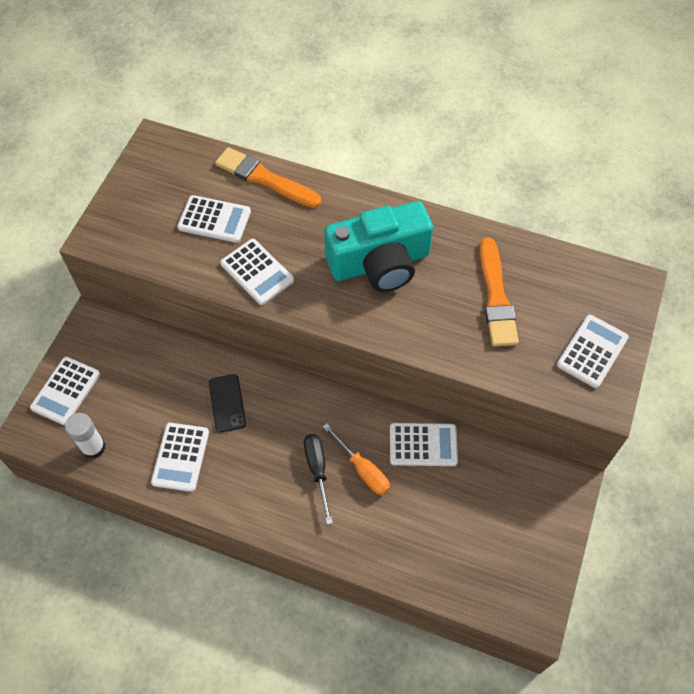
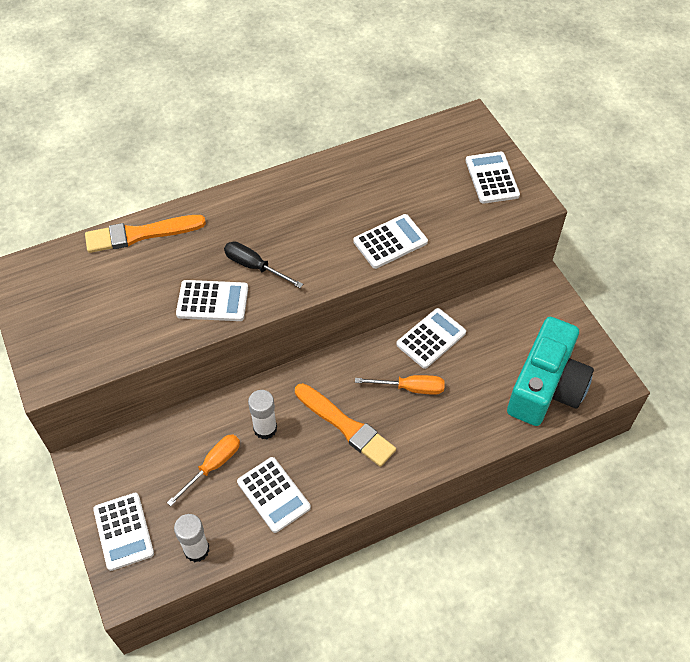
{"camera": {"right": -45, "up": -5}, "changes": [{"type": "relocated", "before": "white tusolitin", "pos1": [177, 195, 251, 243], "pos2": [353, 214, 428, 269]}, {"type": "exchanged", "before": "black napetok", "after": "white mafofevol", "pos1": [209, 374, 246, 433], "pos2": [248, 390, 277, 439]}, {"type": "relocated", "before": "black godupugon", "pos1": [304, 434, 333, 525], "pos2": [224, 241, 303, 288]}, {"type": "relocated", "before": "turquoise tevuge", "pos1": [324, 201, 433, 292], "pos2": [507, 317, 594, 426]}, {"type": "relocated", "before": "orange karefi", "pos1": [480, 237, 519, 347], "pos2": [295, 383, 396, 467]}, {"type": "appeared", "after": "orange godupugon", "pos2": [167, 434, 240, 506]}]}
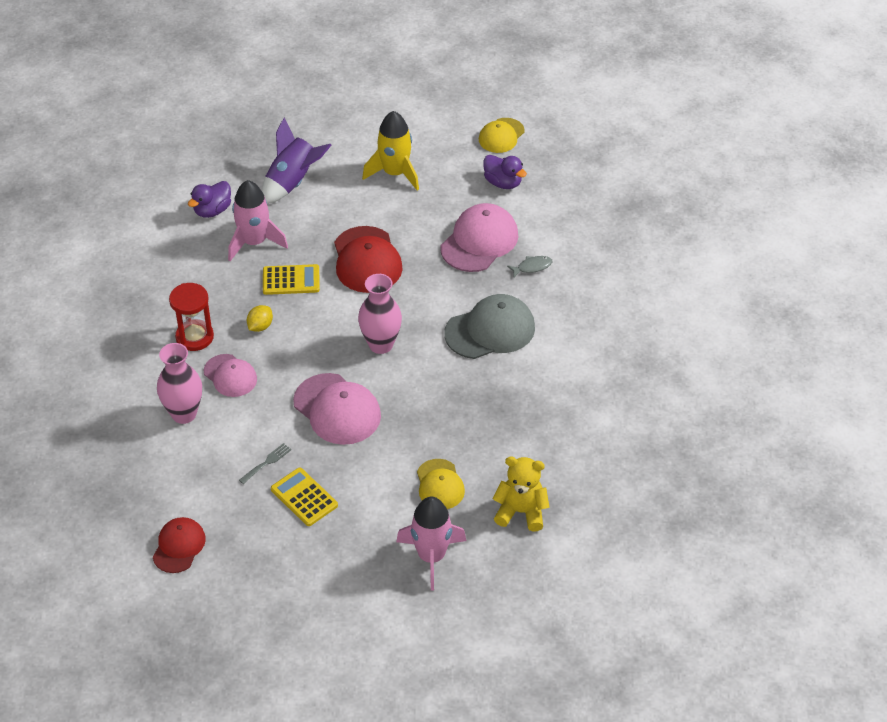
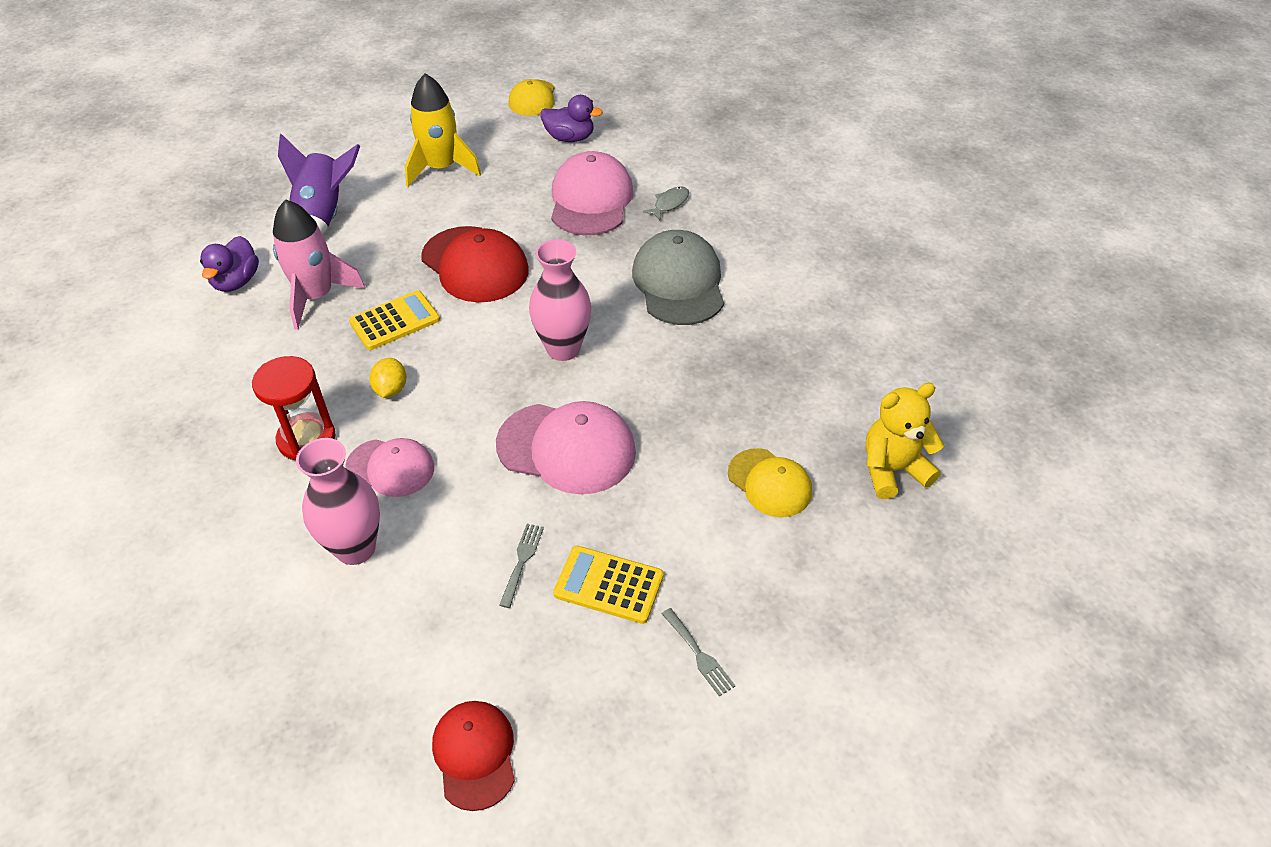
{"camera": {"right": -30, "up": 0}, "changes": [{"type": "missing", "before": "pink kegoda", "pos1": [396, 497, 466, 590]}, {"type": "spun", "before": "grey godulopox", "pos1": [444, 294, 535, 359], "pos2": [632, 230, 724, 325], "turn": -45}, {"type": "appeared", "after": "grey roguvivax", "pos2": [662, 608, 736, 697]}]}
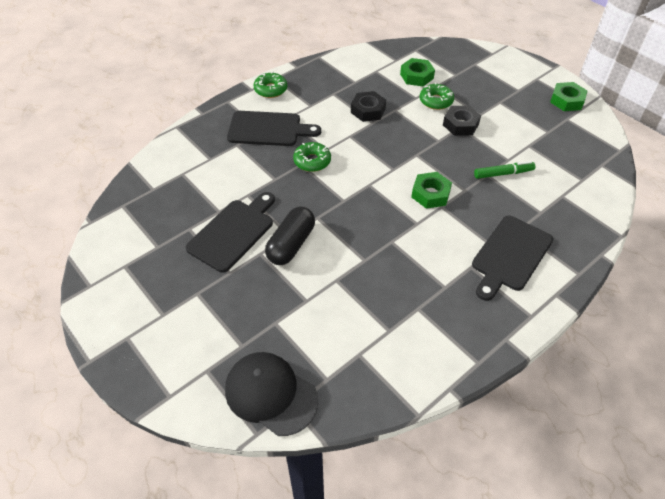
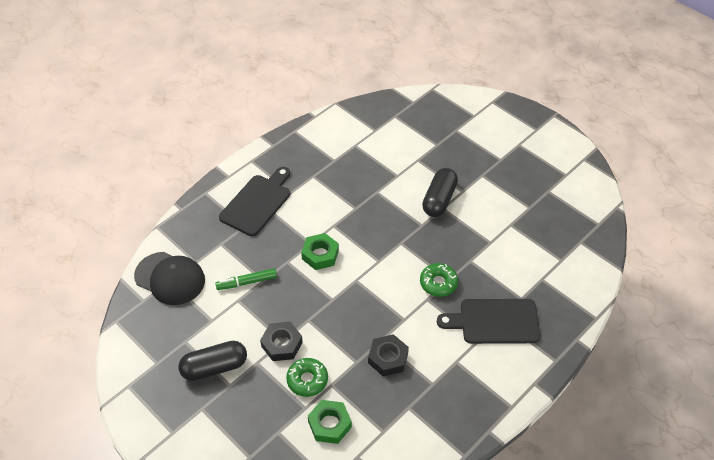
{"camera": {"right": 175, "up": 0}, "changes": [{"type": "missing", "before": "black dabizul", "pos1": [185, 192, 275, 272]}, {"type": "relocated", "before": "black godulopox", "pos1": [225, 352, 318, 436], "pos2": [134, 252, 205, 305]}, {"type": "missing", "before": "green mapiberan", "pos1": [253, 71, 287, 98]}, {"type": "missing", "before": "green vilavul", "pos1": [550, 82, 587, 111]}, {"type": "appeared", "after": "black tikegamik", "pos2": [178, 341, 247, 381]}]}
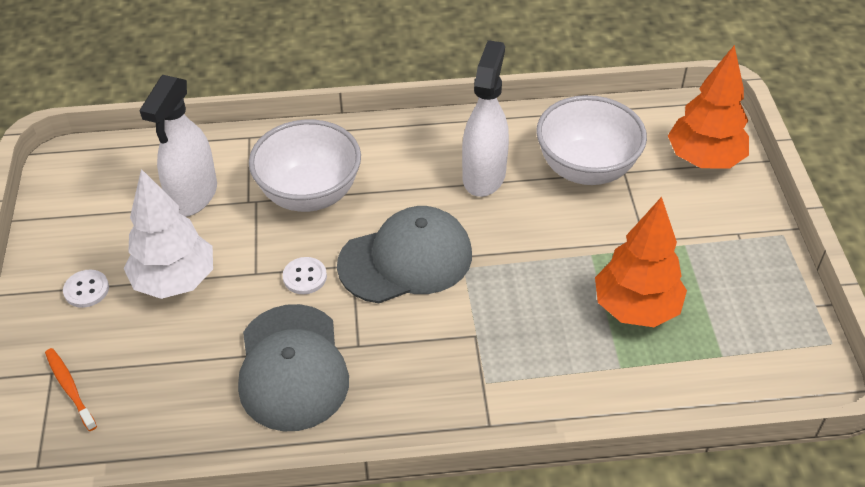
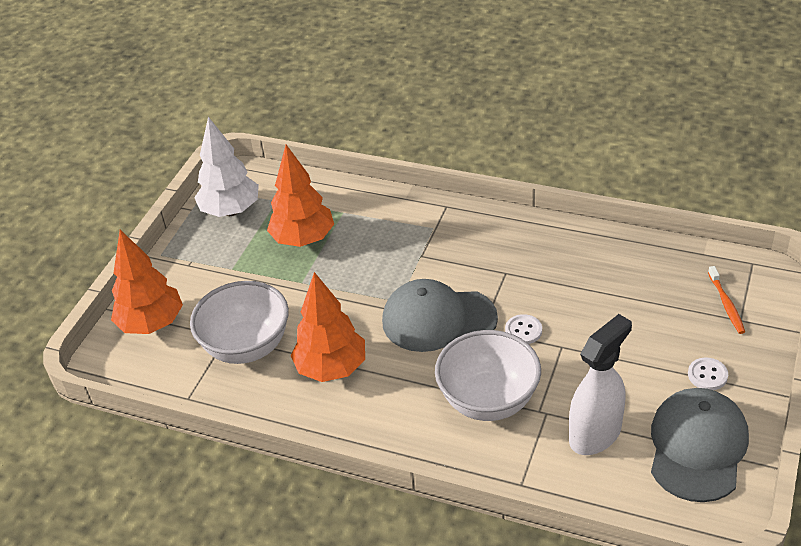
{"camera": {"right": -150, "up": -5}, "changes": [{"type": "relocated", "before": "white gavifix", "pos1": [124, 169, 213, 299], "pos2": [194, 117, 259, 217]}, {"type": "relocated", "before": "grey godulopox", "pos1": [238, 304, 349, 431], "pos2": [651, 388, 749, 502]}, {"type": "exchanged", "before": "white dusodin", "after": "orange gavifix", "pos1": [462, 40, 509, 197], "pos2": [290, 272, 365, 382]}]}
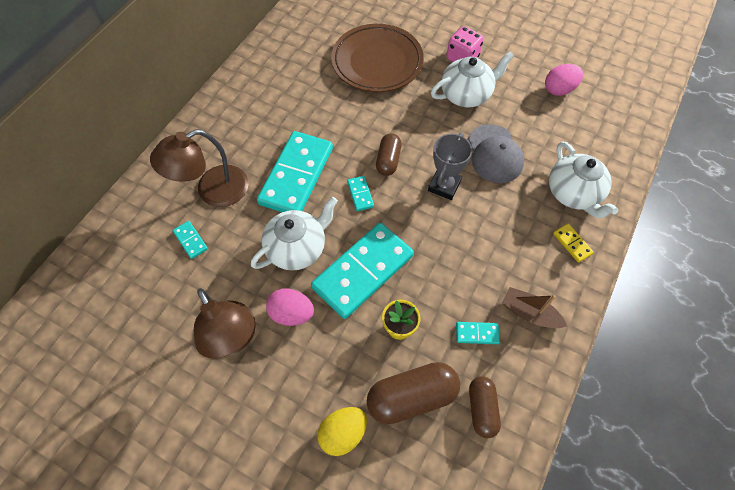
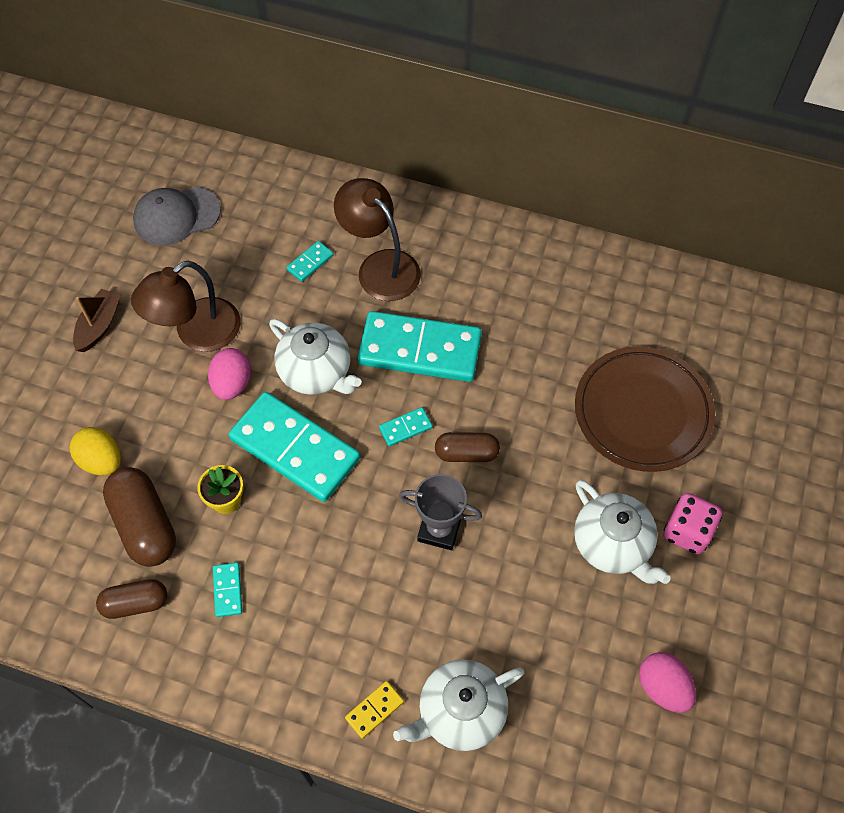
{"camera": {"right": 80, "up": 0}, "changes": [{"type": "relocated", "before": "grey godulopox", "pos1": [468, 124, 524, 183], "pos2": [133, 187, 221, 246]}, {"type": "relocated", "before": "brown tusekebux", "pos1": [502, 287, 567, 328], "pos2": [73, 289, 121, 352]}]}
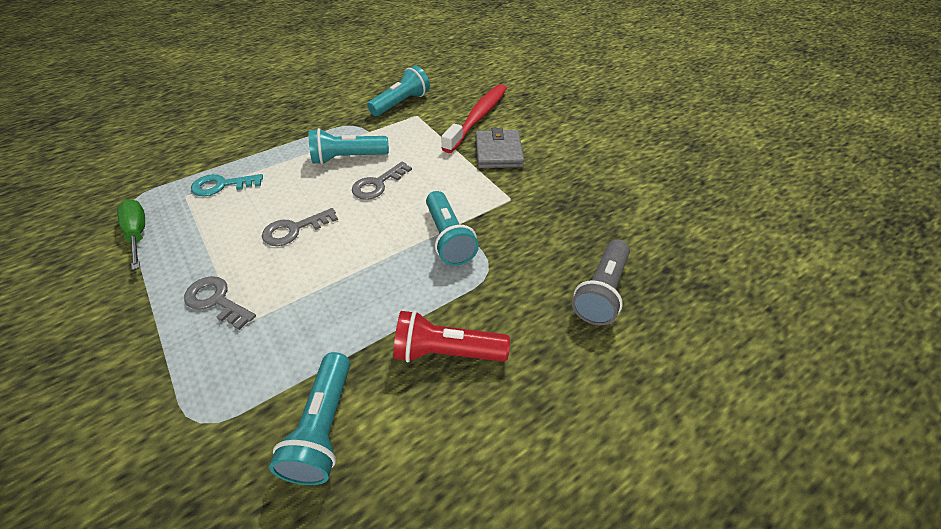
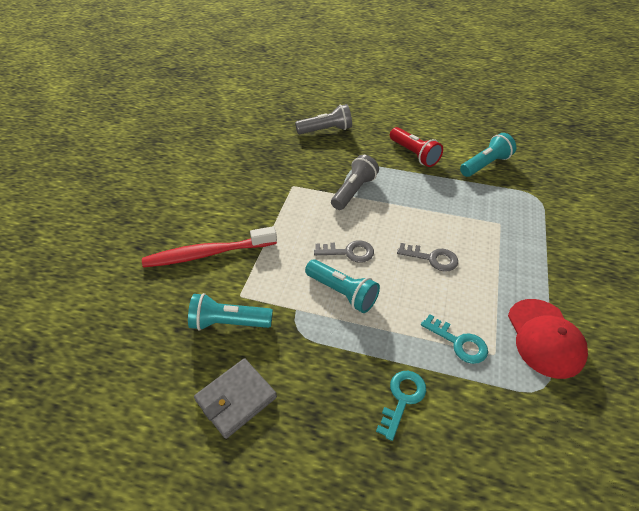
{"camera": {"right": -130, "up": 0}, "changes": [{"type": "exchanged", "before": "green godupugon", "after": "red godulopox", "pos1": [117, 200, 145, 270], "pos2": [508, 299, 588, 379]}, {"type": "missing", "before": "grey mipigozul", "pos1": [184, 276, 256, 330]}, {"type": "colour", "before": "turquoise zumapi", "after": "grey zumapi", "pos1": [426, 191, 479, 266], "pos2": [331, 155, 379, 210]}, {"type": "relocated", "before": "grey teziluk", "pos1": [475, 128, 524, 168], "pos2": [194, 358, 277, 439]}, {"type": "appeared", "after": "turquoise mipigozul", "pos2": [376, 371, 426, 441]}]}
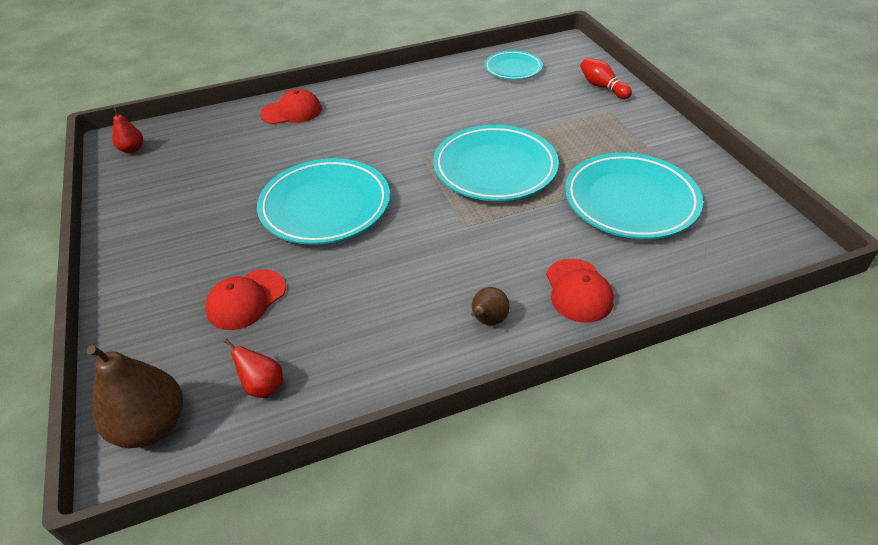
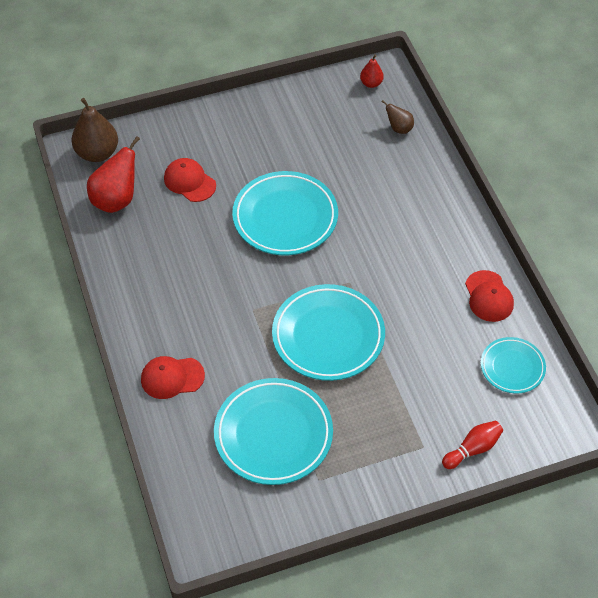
{"camera": {"right": 90, "up": 10}, "changes": [{"type": "size", "before": "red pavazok", "pos1": [224, 339, 283, 398], "pos2": [87, 136, 140, 213], "scale": 1.87}, {"type": "relocated", "before": "red godulopox", "pos1": [260, 89, 322, 124], "pos2": [465, 270, 514, 322]}, {"type": "relocated", "before": "brown pavazok", "pos1": [471, 287, 510, 325], "pos2": [381, 100, 414, 134]}]}
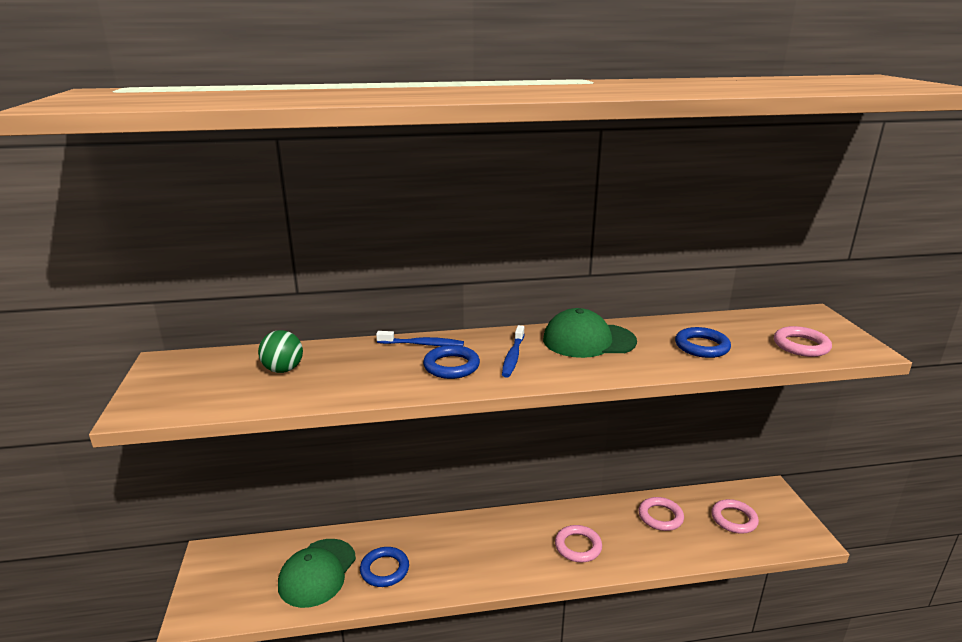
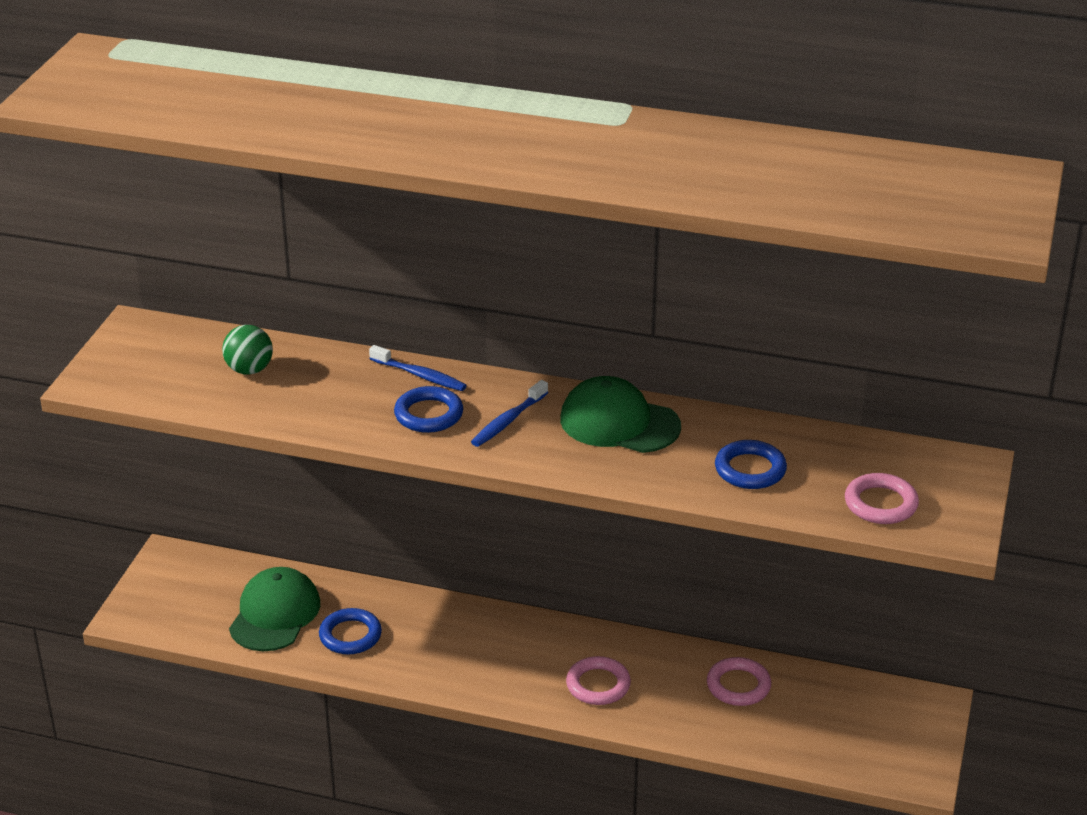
{"camera": {"right": 25, "up": 10}, "changes": [{"type": "spun", "before": "green godulopox", "pos1": [278, 539, 356, 608], "pos2": [229, 567, 320, 651], "turn": 150}, {"type": "missing", "before": "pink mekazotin", "pos1": [711, 499, 759, 534]}]}
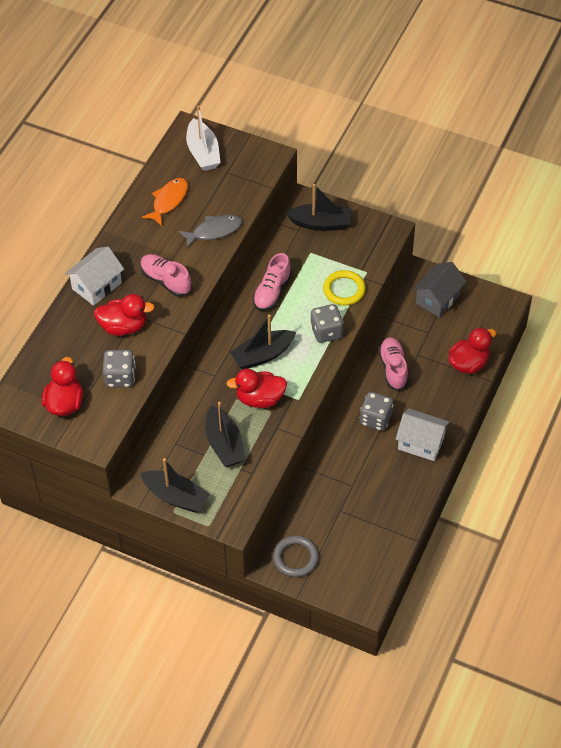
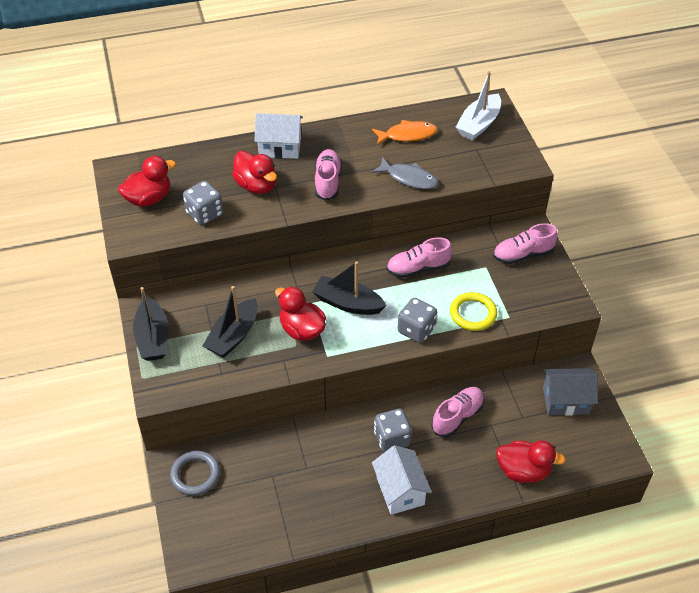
{"camera": {"right": 50, "up": -5}, "changes": [{"type": "exchanged", "before": "black tusekebux", "after": "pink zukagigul", "pos1": [286, 184, 352, 231], "pos2": [493, 223, 558, 264]}]}
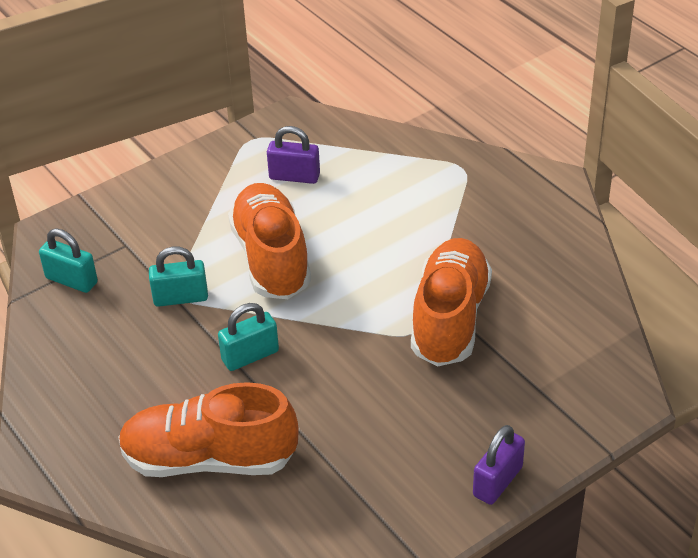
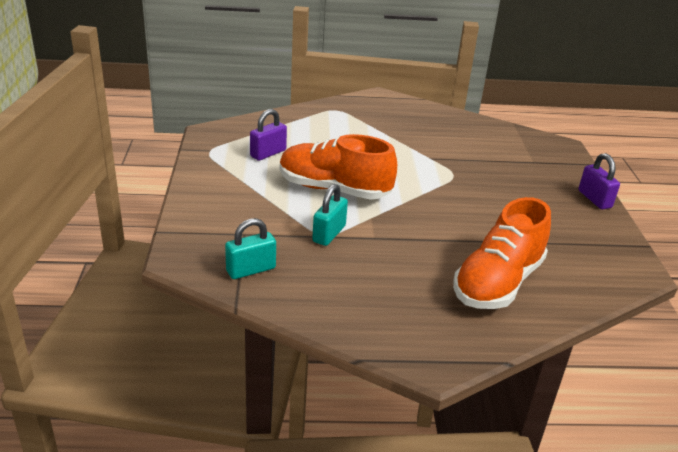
{"camera": {"right": -60, "up": -10}, "changes": [{"type": "missing", "before": "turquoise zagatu", "pos1": [218, 303, 279, 371]}, {"type": "missing", "before": "orange zukagigul", "pos1": [411, 238, 492, 366]}]}
